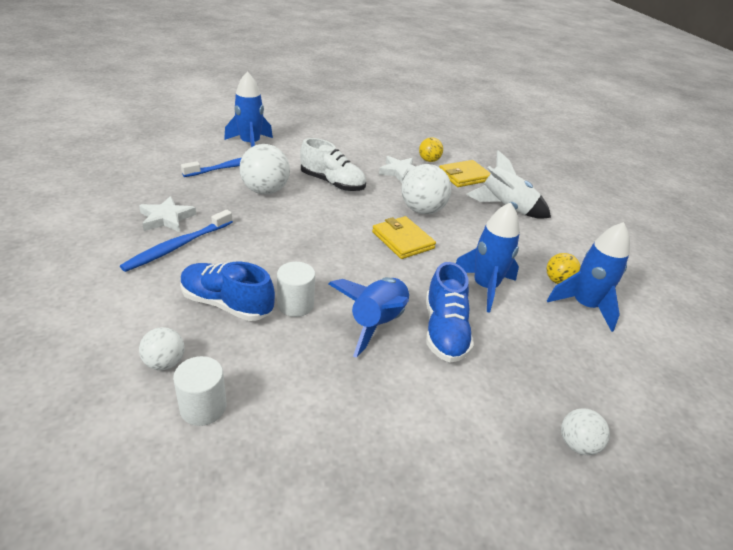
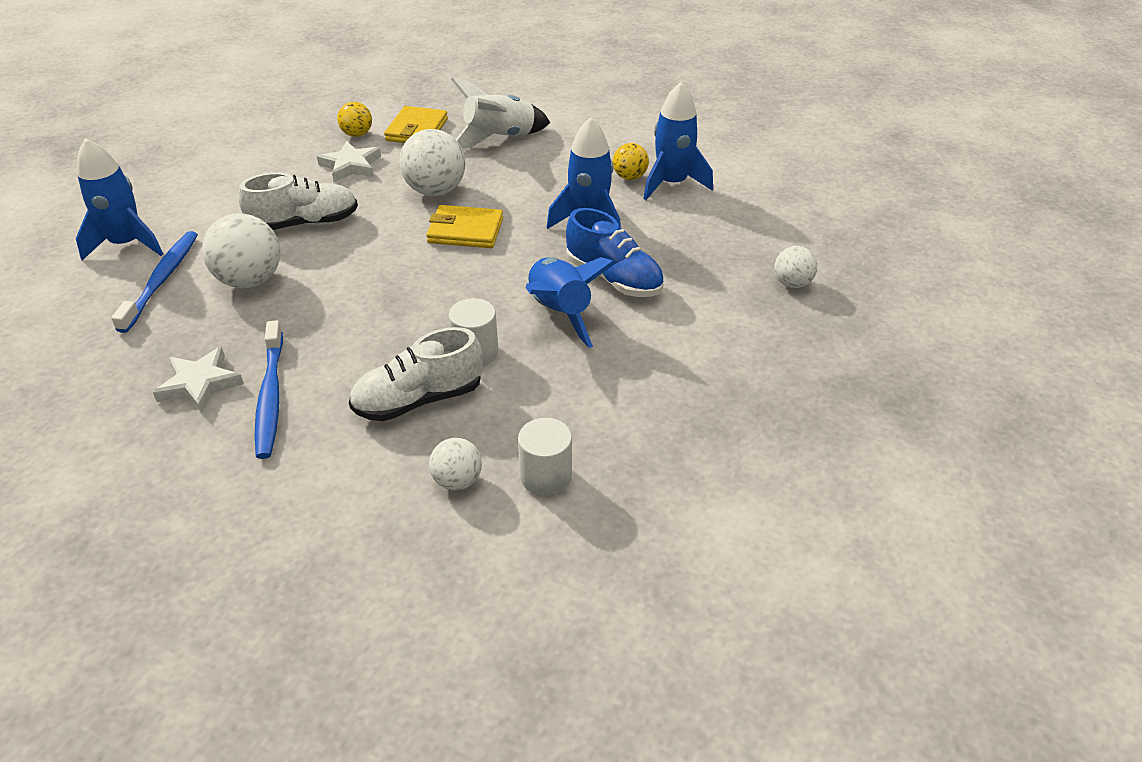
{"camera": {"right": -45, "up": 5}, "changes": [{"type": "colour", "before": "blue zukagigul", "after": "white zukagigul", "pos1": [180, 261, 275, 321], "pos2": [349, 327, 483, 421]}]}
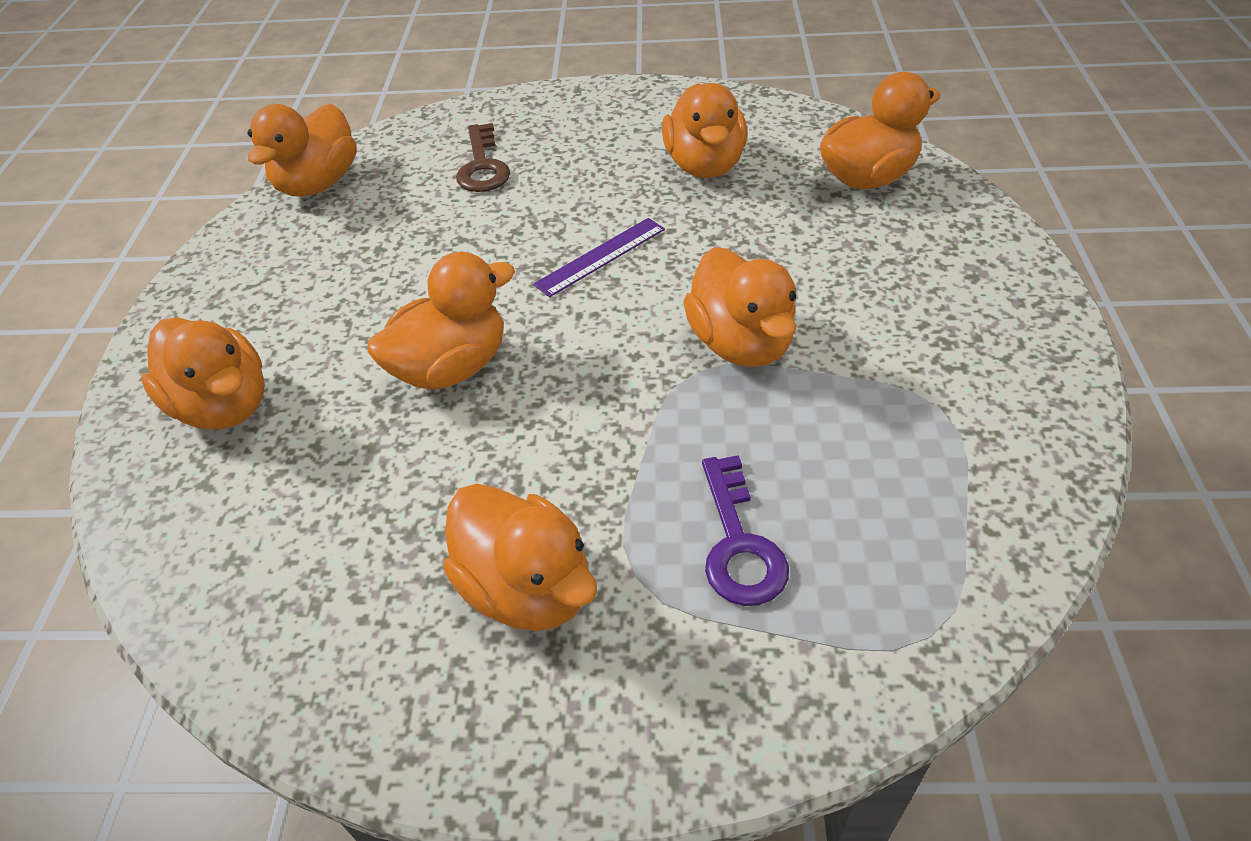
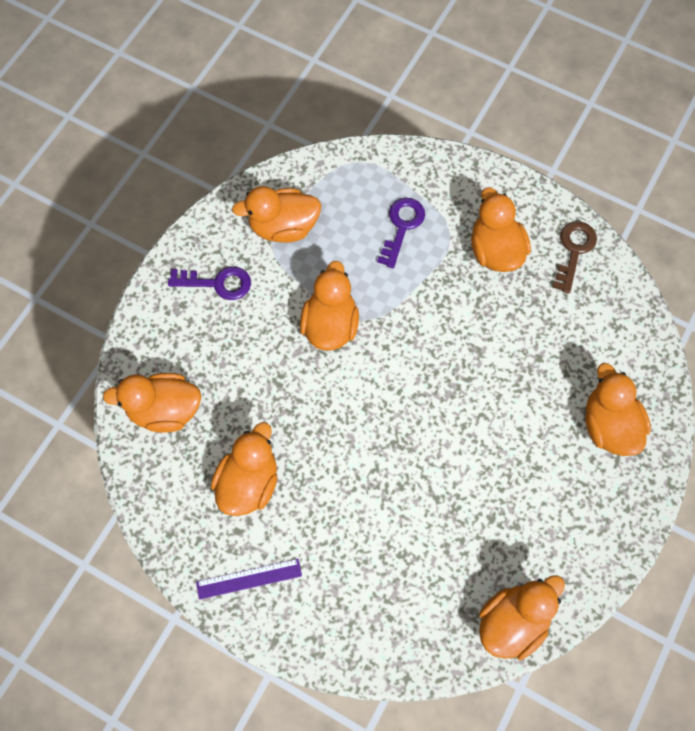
{"camera": {"right": -155, "up": 20}, "changes": [{"type": "relocated", "before": "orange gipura", "pos1": [367, 252, 515, 390], "pos2": [232, 186, 321, 243]}, {"type": "relocated", "before": "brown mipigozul", "pos1": [456, 123, 510, 192], "pos2": [552, 221, 597, 293]}, {"type": "relocated", "before": "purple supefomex", "pos1": [533, 218, 665, 297], "pos2": [196, 559, 302, 600]}, {"type": "appeared", "after": "purple mipigozul", "pos2": [168, 267, 251, 300]}]}
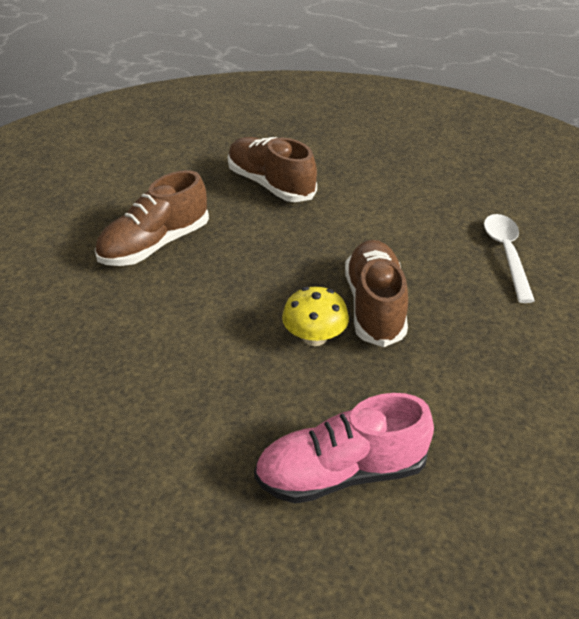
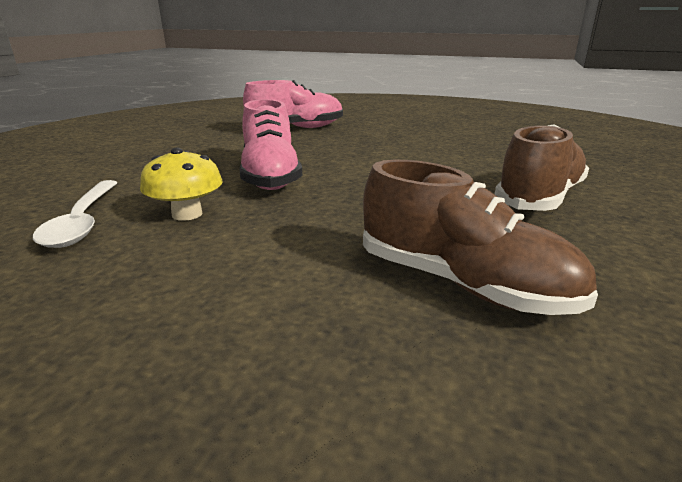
{"camera": {"right": 170, "up": -15}, "changes": [{"type": "relocated", "before": "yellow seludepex", "pos1": [282, 287, 349, 346], "pos2": [140, 148, 223, 221]}, {"type": "colour", "before": "brown zukagigul", "after": "pink zukagigul", "pos1": [345, 240, 408, 347], "pos2": [240, 99, 302, 190]}]}
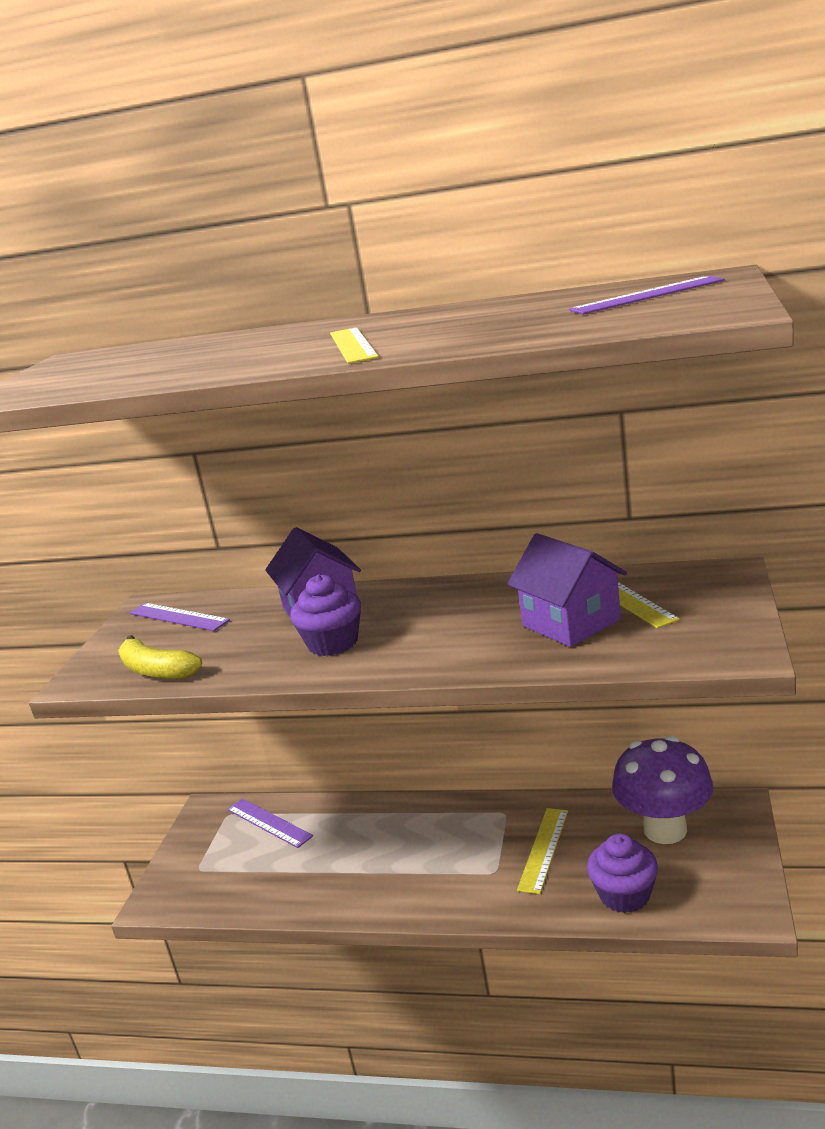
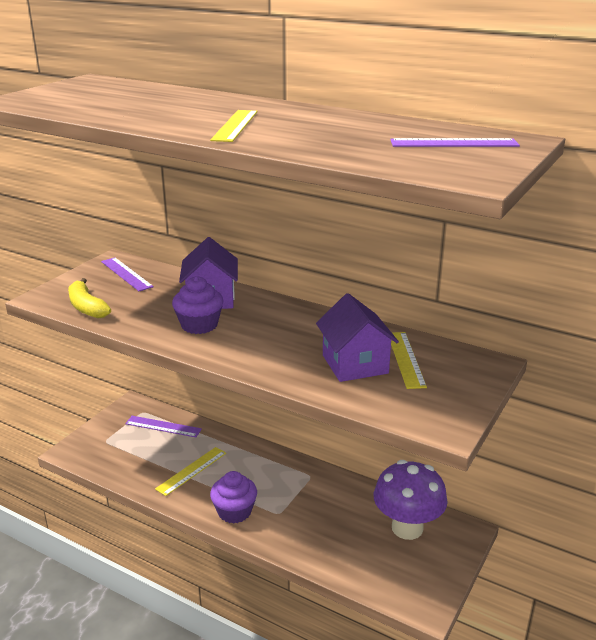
{"camera": {"right": 15, "up": 5}, "changes": [{"type": "spun", "before": "purple supefomex", "pos1": [227, 798, 313, 848], "pos2": [125, 416, 202, 437], "turn": -45}, {"type": "relocated", "before": "yellow supefomex", "pos1": [517, 808, 568, 894], "pos2": [155, 447, 226, 496]}, {"type": "relocated", "before": "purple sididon", "pos1": [587, 834, 658, 913], "pos2": [210, 471, 257, 524]}]}
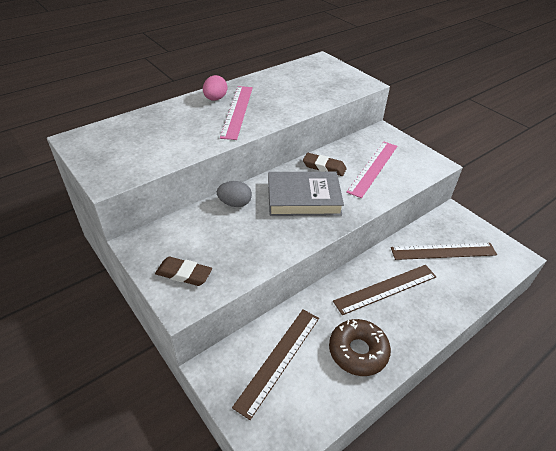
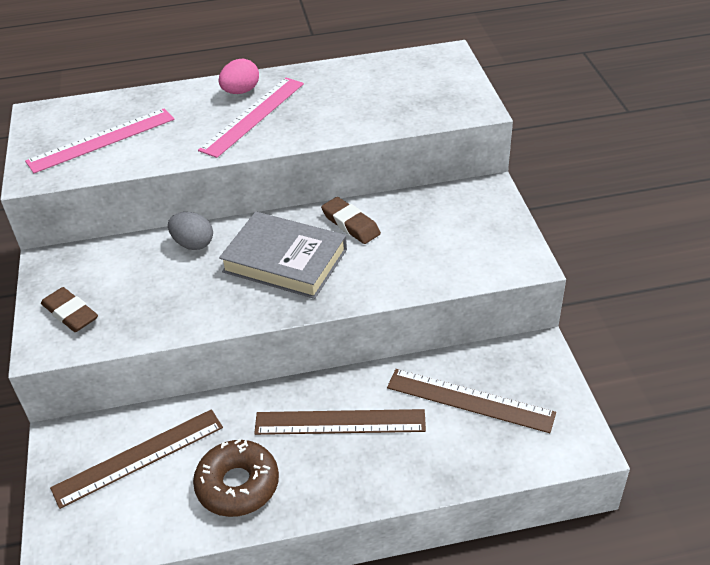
{"camera": {"right": 30, "up": 0}, "changes": [{"type": "relocated", "before": "pink supefomex", "pos1": [346, 142, 397, 198], "pos2": [25, 108, 174, 173]}]}
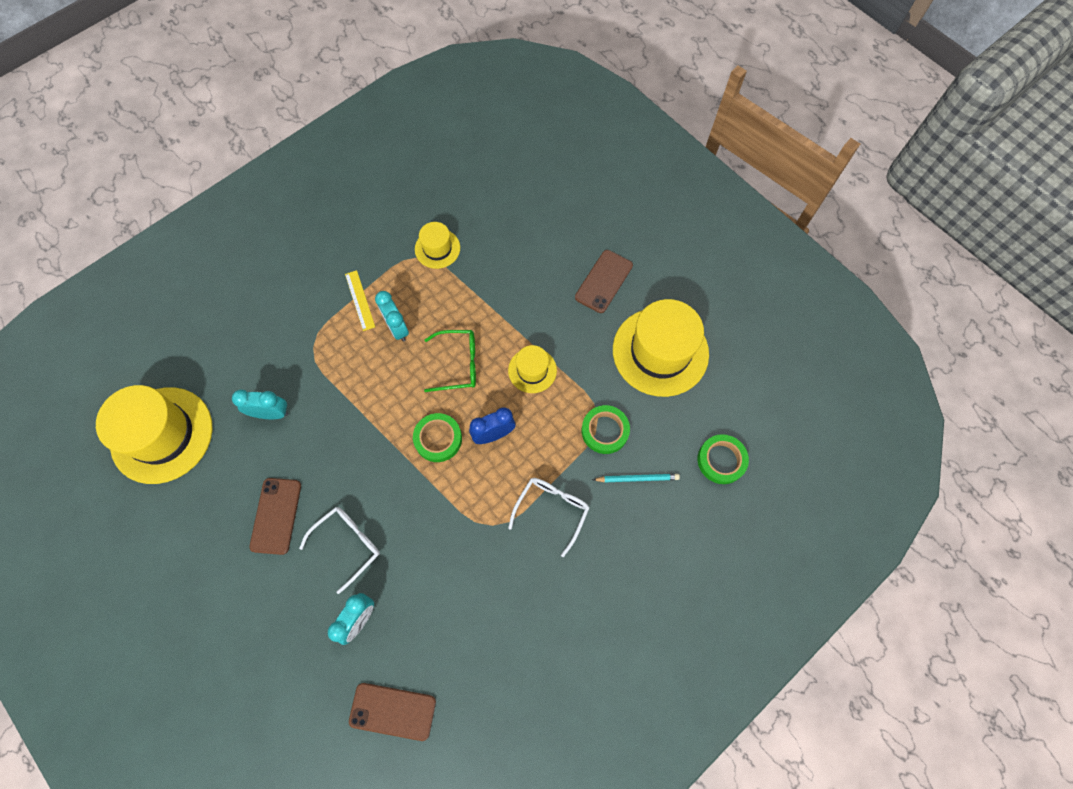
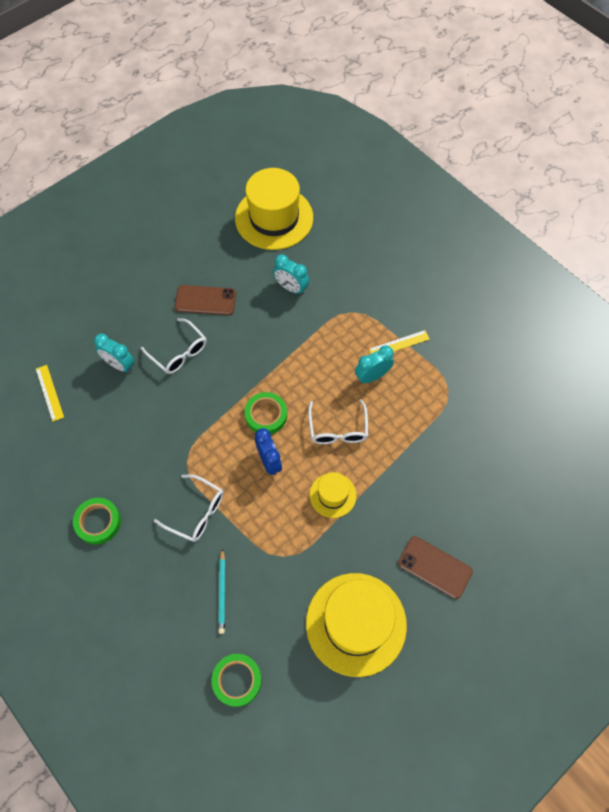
{"camera": {"right": 90, "up": -5}, "changes": [{"type": "spun", "before": "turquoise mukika", "pos1": [232, 389, 289, 419], "pos2": [273, 254, 309, 295], "turn": 120}, {"type": "exchanged", "before": "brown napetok", "after": "yellow supefomex", "pos1": [349, 683, 436, 741], "pos2": [36, 365, 64, 422]}, {"type": "missing", "before": "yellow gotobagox", "pos1": [415, 222, 460, 269]}, {"type": "colour", "before": "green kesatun", "after": "white kesatun", "pos1": [424, 330, 476, 392], "pos2": [308, 399, 368, 444]}, {"type": "relocated", "before": "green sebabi", "pos1": [582, 405, 630, 454], "pos2": [73, 498, 121, 544]}]}
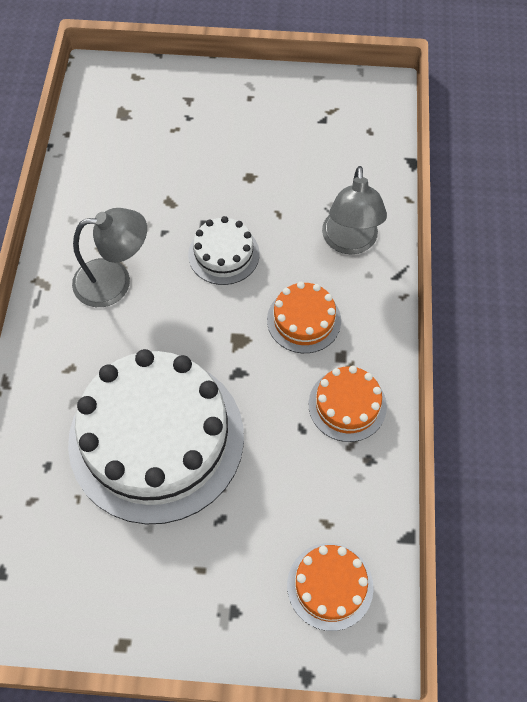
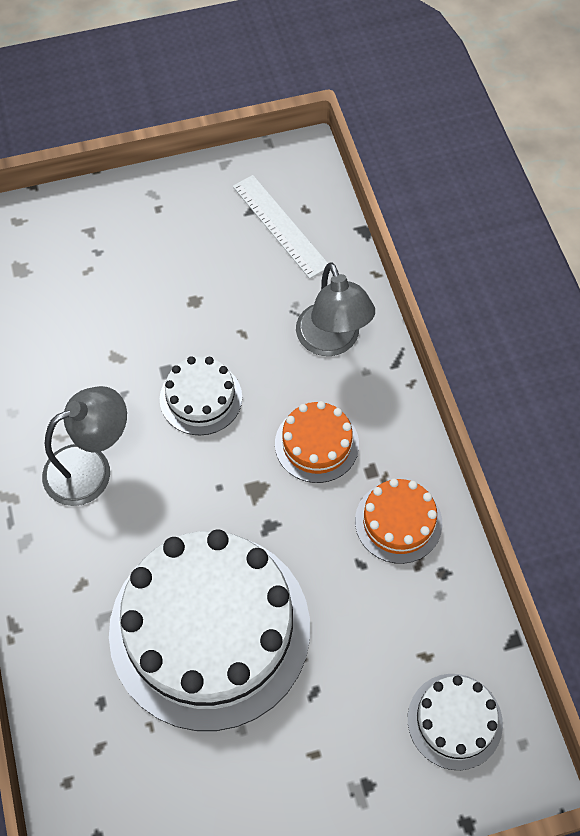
{"camera": {"right": -20, "up": 0}, "changes": [{"type": "colour", "before": "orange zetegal", "after": "white zetegal", "pos1": [287, 543, 374, 631], "pos2": [408, 674, 503, 770]}, {"type": "appeared", "after": "white supefomex", "pos2": [233, 175, 328, 279]}]}
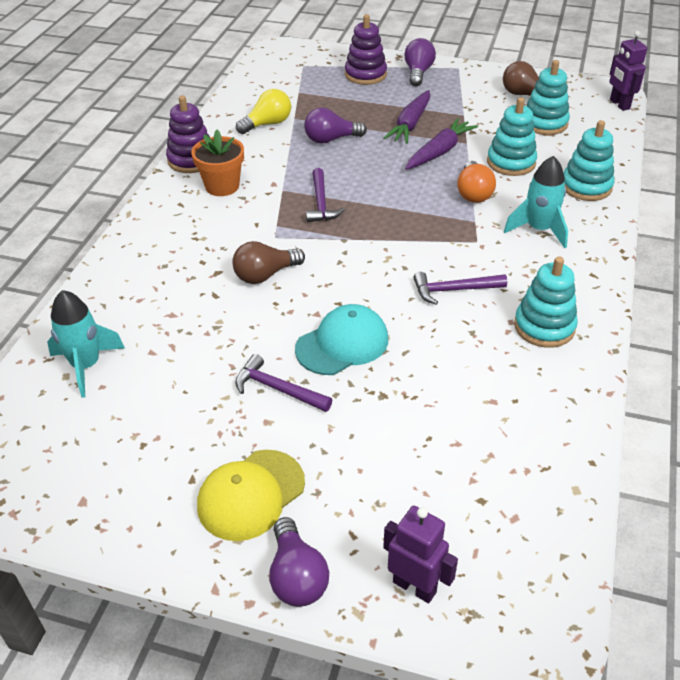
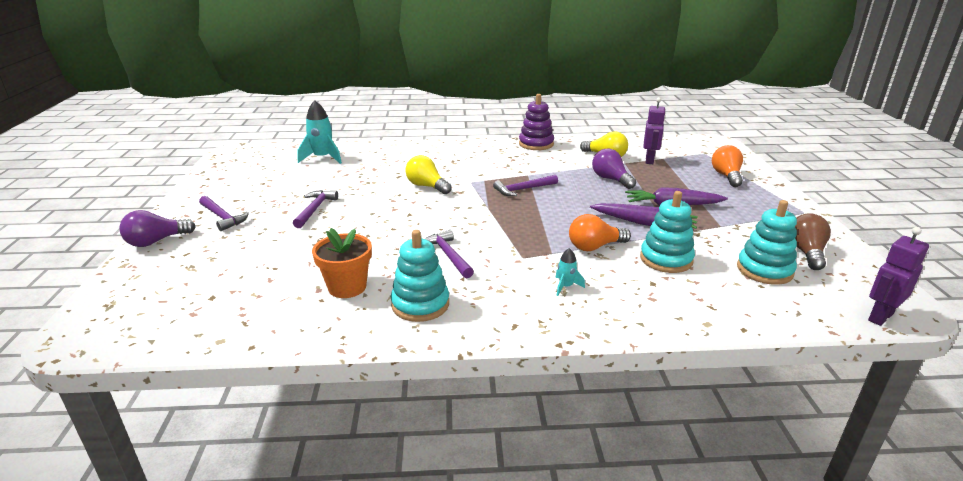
{"camera": {"right": 70, "up": -15}, "changes": [{"type": "relocated", "before": "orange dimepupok", "pos1": [191, 130, 244, 196], "pos2": [312, 228, 372, 298]}, {"type": "exchanged", "before": "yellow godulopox", "after": "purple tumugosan", "pos1": [197, 450, 305, 541], "pos2": [199, 196, 249, 231]}, {"type": "colour", "before": "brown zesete", "after": "yellow zesete", "pos1": [233, 241, 305, 284], "pos2": [405, 155, 452, 194]}, {"type": "missing", "before": "turquoise godulopox", "pos1": [295, 304, 388, 375]}, {"type": "exchanged", "before": "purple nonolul", "after": "orange zesete", "pos1": [345, 14, 387, 85], "pos2": [712, 145, 743, 187]}, {"type": "relocated", "before": "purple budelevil", "pos1": [383, 506, 458, 603], "pos2": [643, 97, 666, 164]}, {"type": "missing", "before": "purple zesete", "pos1": [404, 38, 436, 86]}, {"type": "size", "before": "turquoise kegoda", "pos1": [504, 156, 568, 248], "pos2": [555, 248, 585, 296], "scale": 0.51}, {"type": "missing", "before": "turquoise nonolul", "pos1": [563, 120, 614, 201]}]}
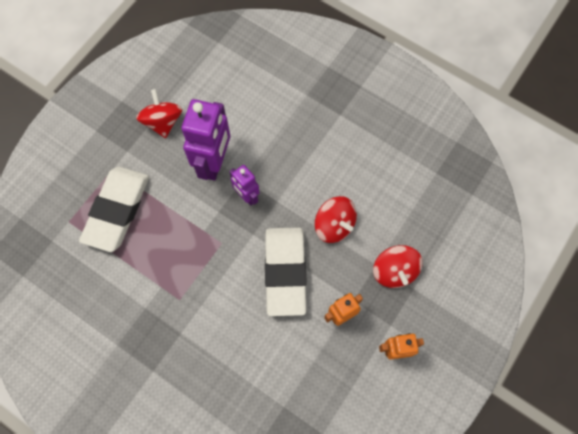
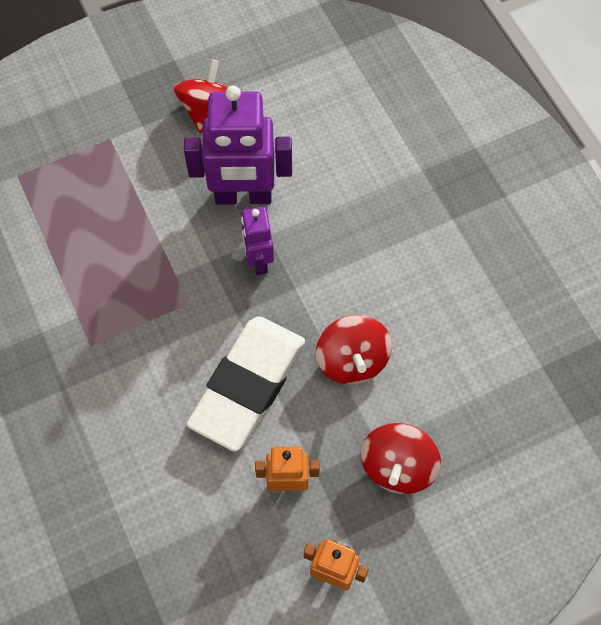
{"camera": {"right": 30, "up": -5}, "changes": [{"type": "missing", "before": "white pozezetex", "pos1": [79, 167, 149, 252]}, {"type": "spun", "before": "purple budelevil", "pos1": [181, 99, 230, 181], "pos2": [184, 86, 292, 205], "turn": 45}]}
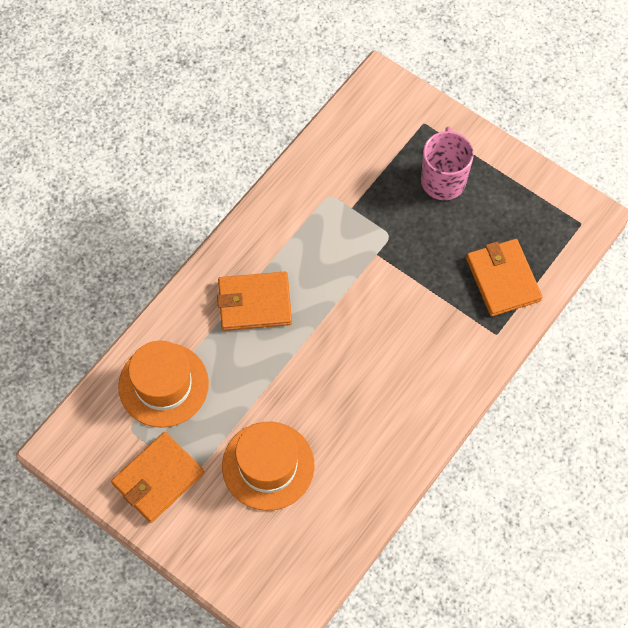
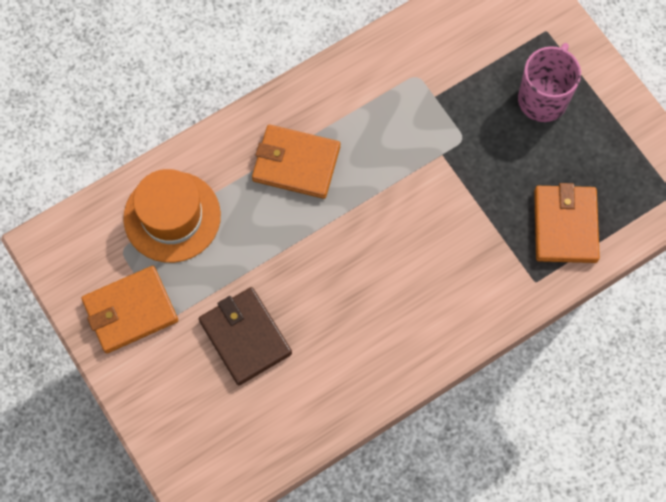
{"camera": {"right": 20, "up": 5}, "changes": [{"type": "exchanged", "before": "orange gotobagox", "after": "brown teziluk", "pos1": [222, 422, 315, 511], "pos2": [199, 287, 292, 385]}]}
